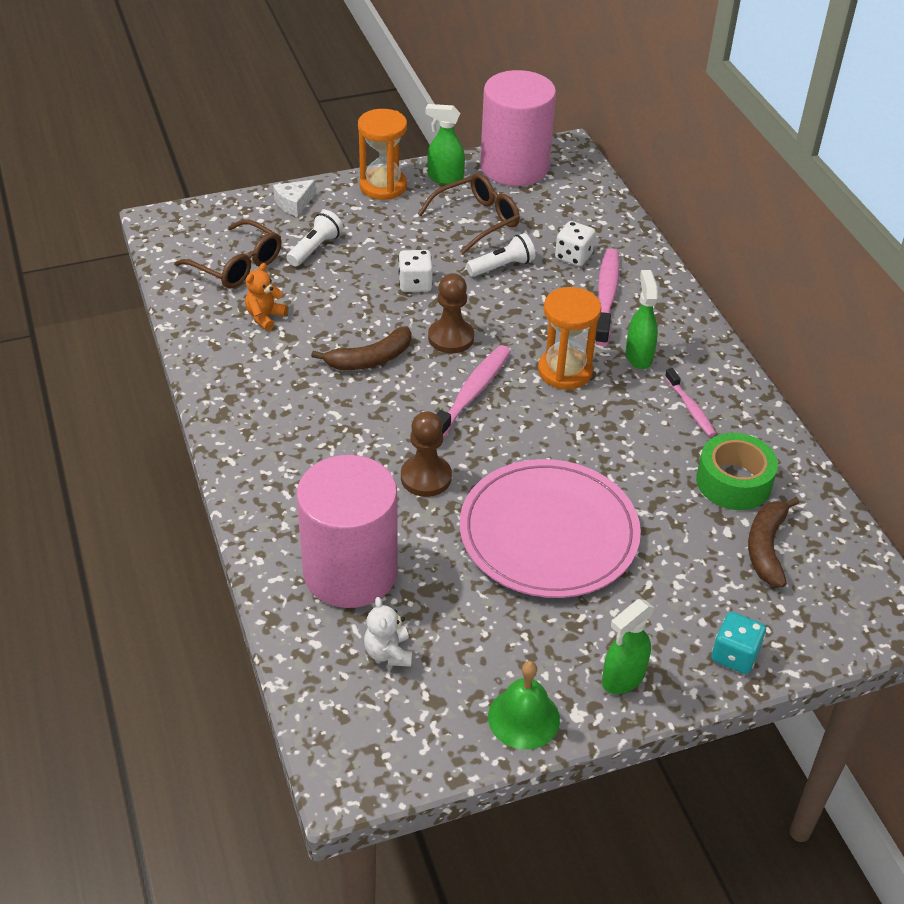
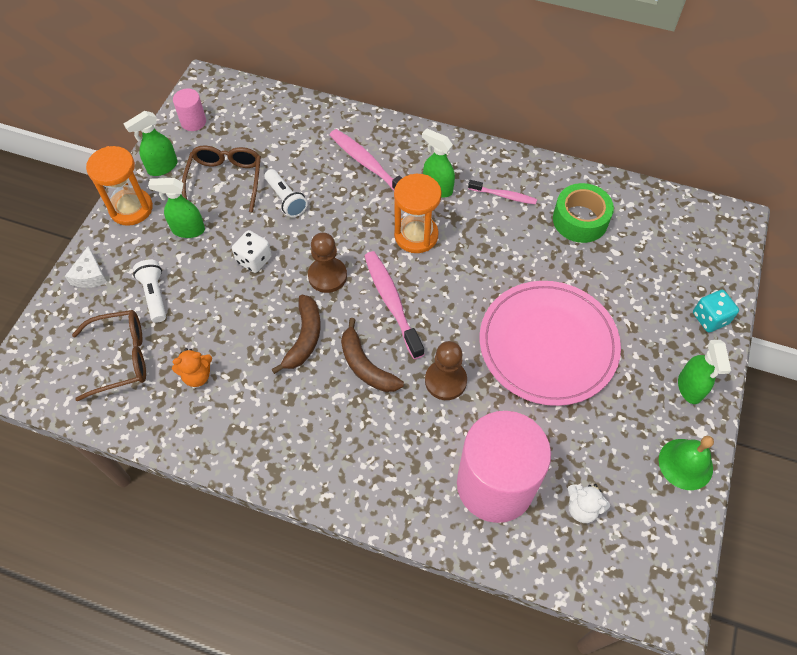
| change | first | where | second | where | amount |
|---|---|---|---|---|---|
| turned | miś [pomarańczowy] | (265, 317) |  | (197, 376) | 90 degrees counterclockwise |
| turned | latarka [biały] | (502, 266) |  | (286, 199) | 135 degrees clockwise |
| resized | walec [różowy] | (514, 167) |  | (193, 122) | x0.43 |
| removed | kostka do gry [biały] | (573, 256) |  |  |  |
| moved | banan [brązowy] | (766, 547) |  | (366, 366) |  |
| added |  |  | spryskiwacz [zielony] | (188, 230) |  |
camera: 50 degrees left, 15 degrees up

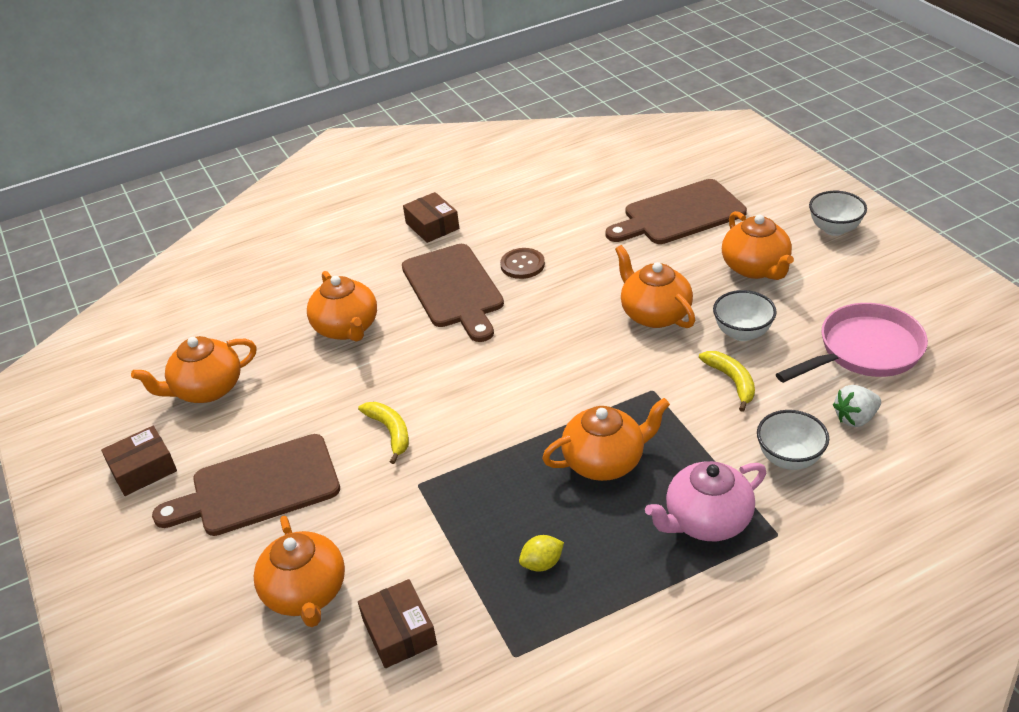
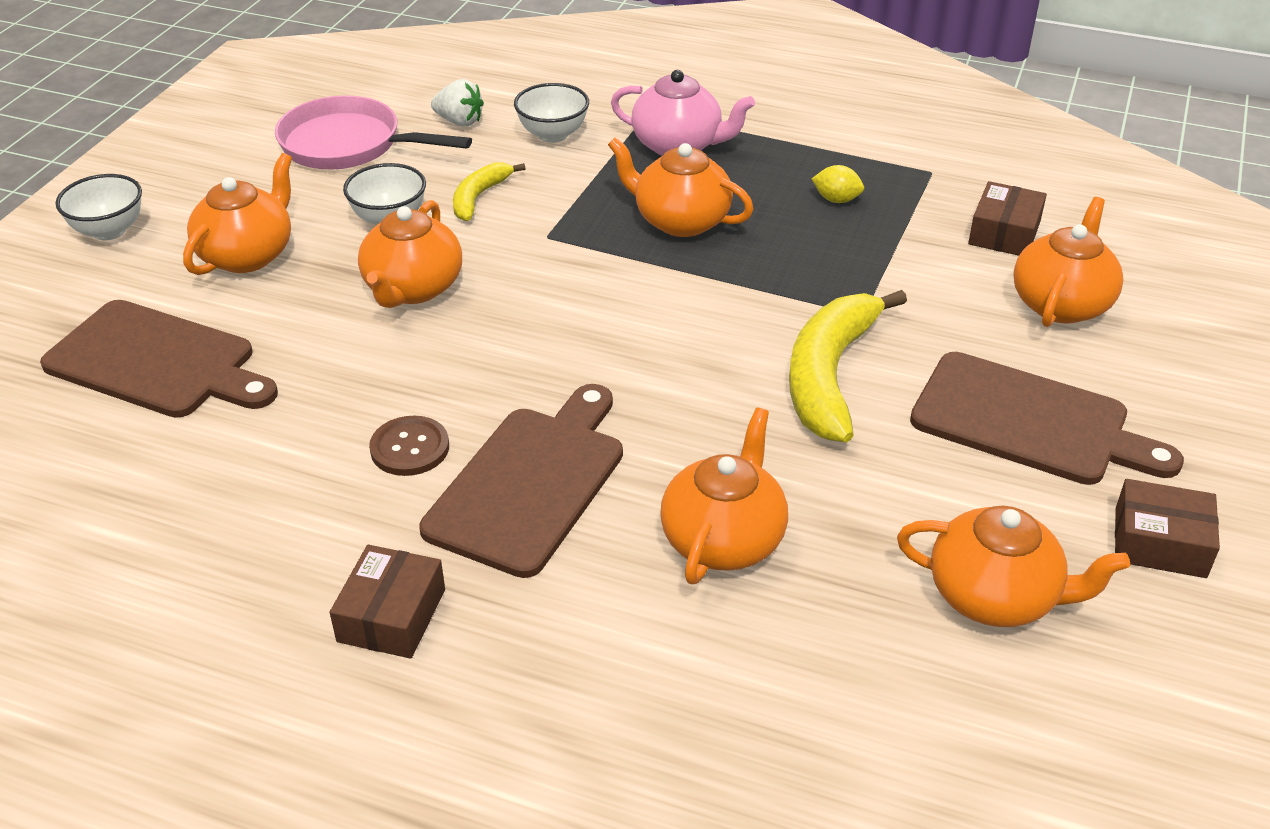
| change | first | where | second | where | amount |
|---|---|---|---|---|---|
| resized | banan [żółty] | (390, 432) |  | (829, 376) | x1.86 |
camera: 135 degrees left, 0 degrees up

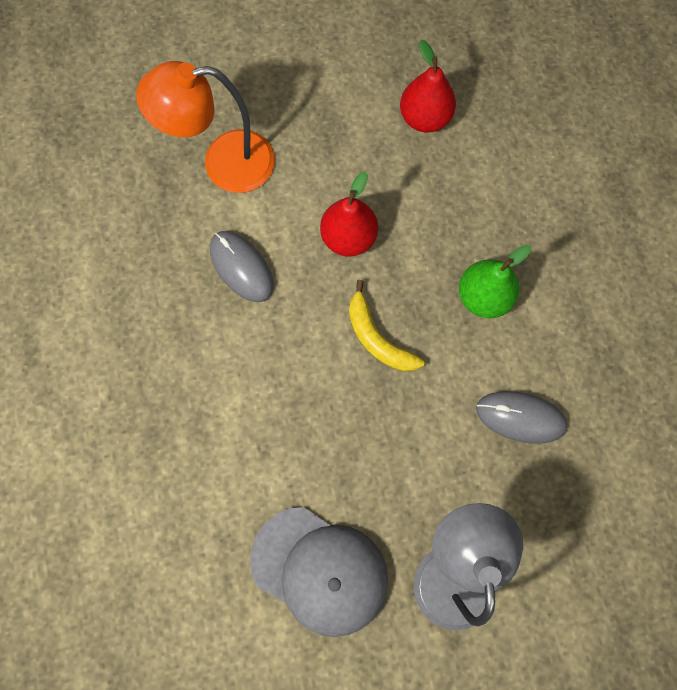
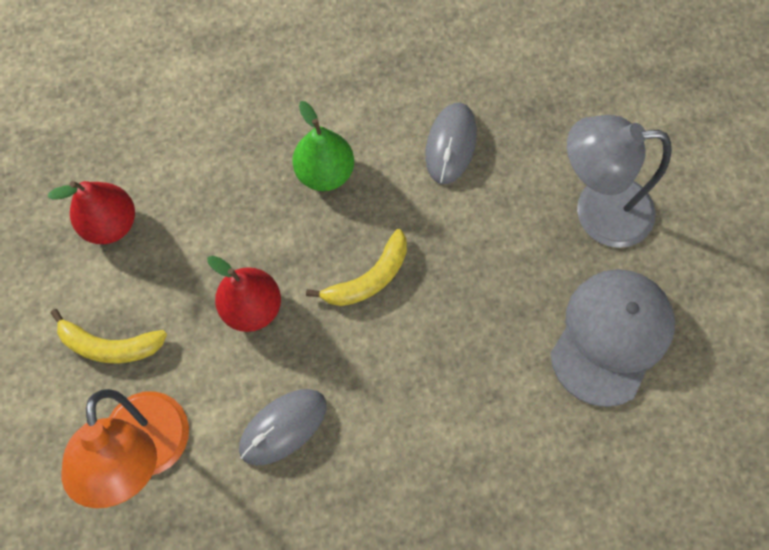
| change | first | where | second | where | amount |
|---|---|---|---|---|---|
| added |  |  | banan [żółty] | (110, 345) |  |
camera: 90 degrees left, 5 degrees down

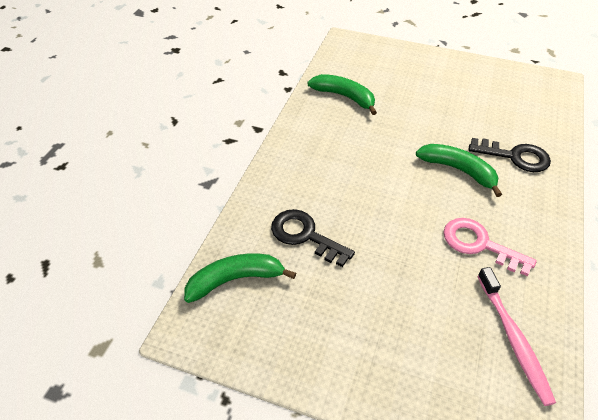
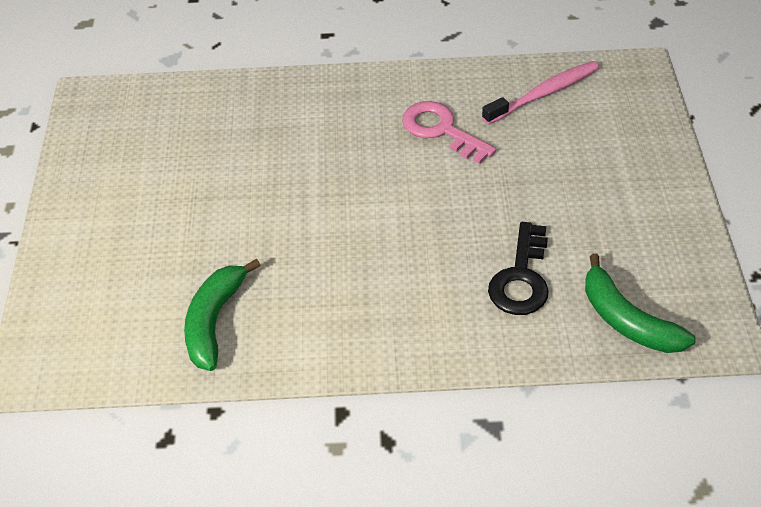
| change | first | where | second | where | amount |
|---|---|---|---|---|---|
| removed | banan [zielony] | (458, 170) |  |  |  |
| turned | klucz [różowy] | (479, 244) |  | (441, 130) | 120 degrees clockwise |
| removed | klucz [czarny] | (515, 156) |  |  |  |
camera: 110 degrees left, 0 degrees up

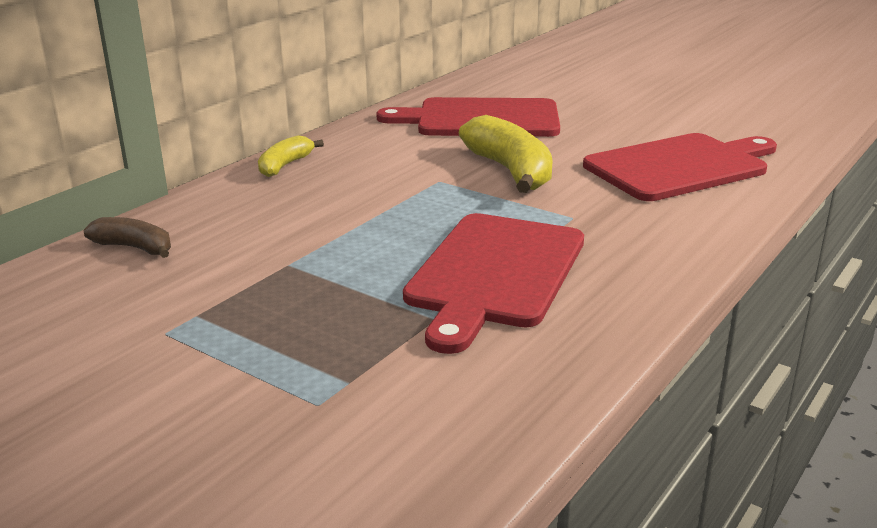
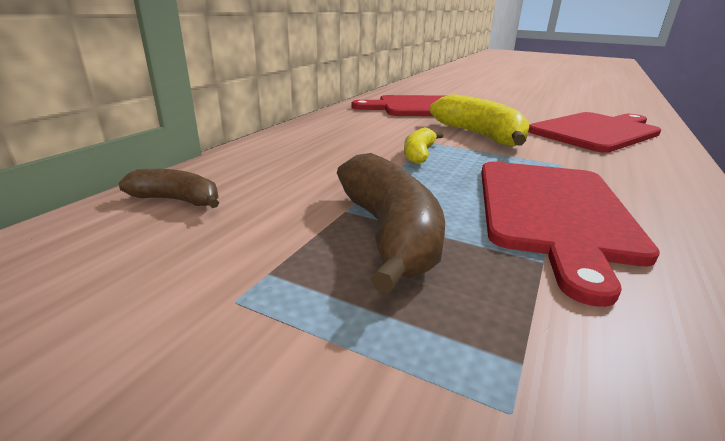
| change | first | where | second | where | amount |
|---|---|---|---|---|---|
| moved | banan [żółty] | (285, 165) |  | (419, 154) |  |
| added |  |  | banan [brązowy] | (389, 233) |  |
camera: 10 degrees left, 0 degrees up

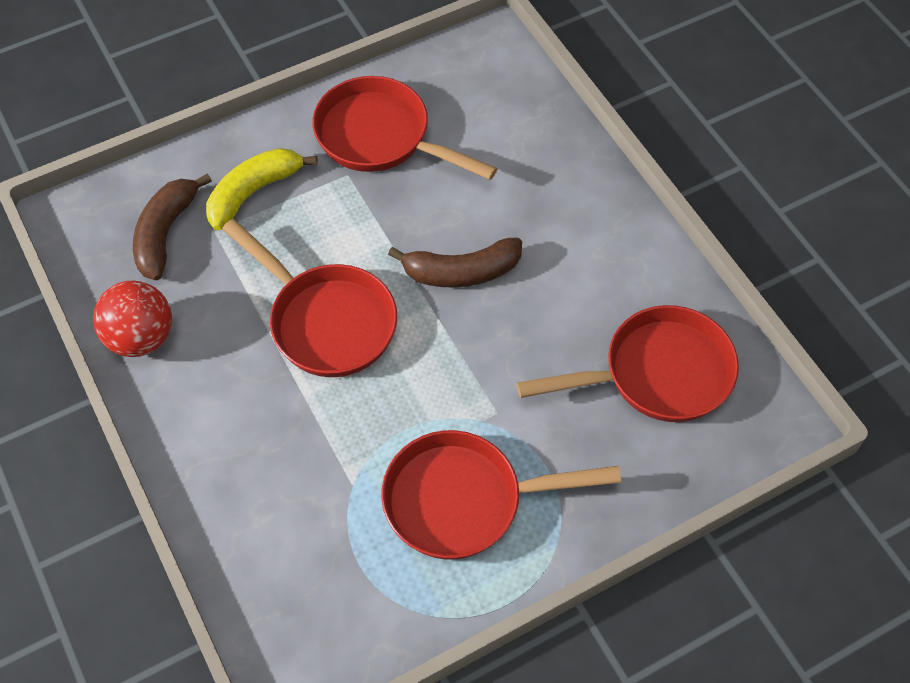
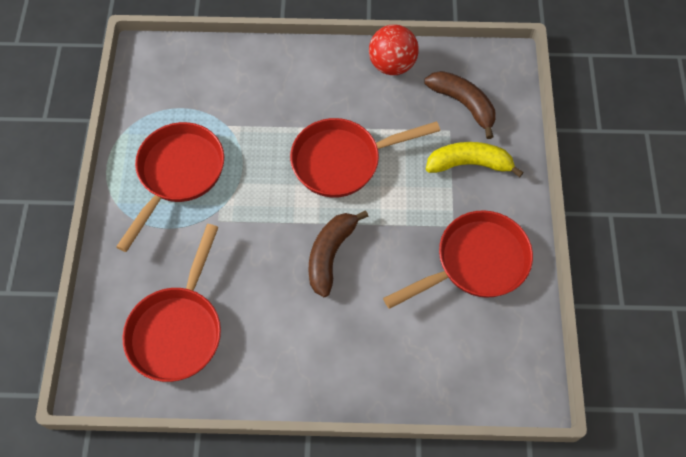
| change | first | where | second | where | amount |
|---|---|---|---|---|---|
| turned | banan [żółty] | (253, 192) |  | (469, 164) | 75 degrees counterclockwise |
camera: 120 degrees right, 5 degrees up

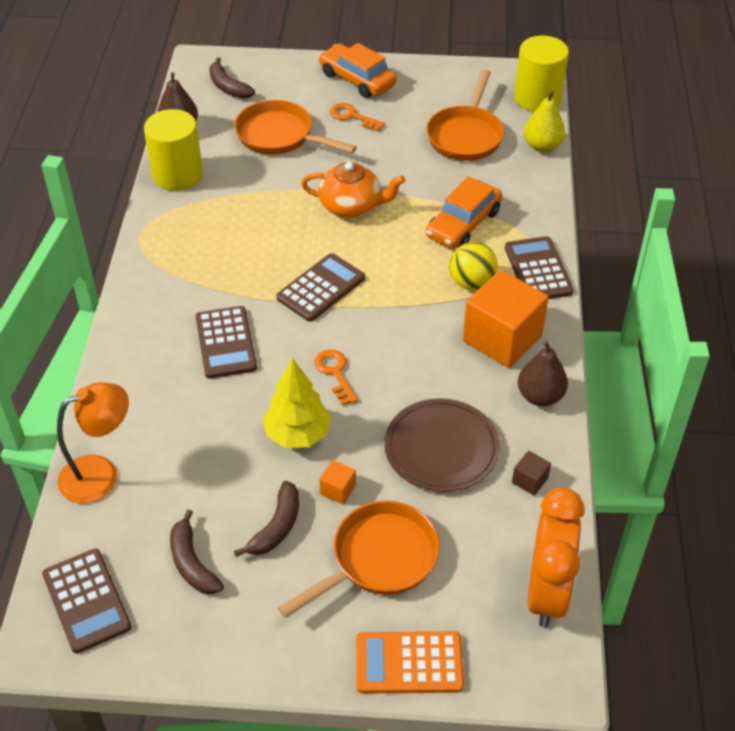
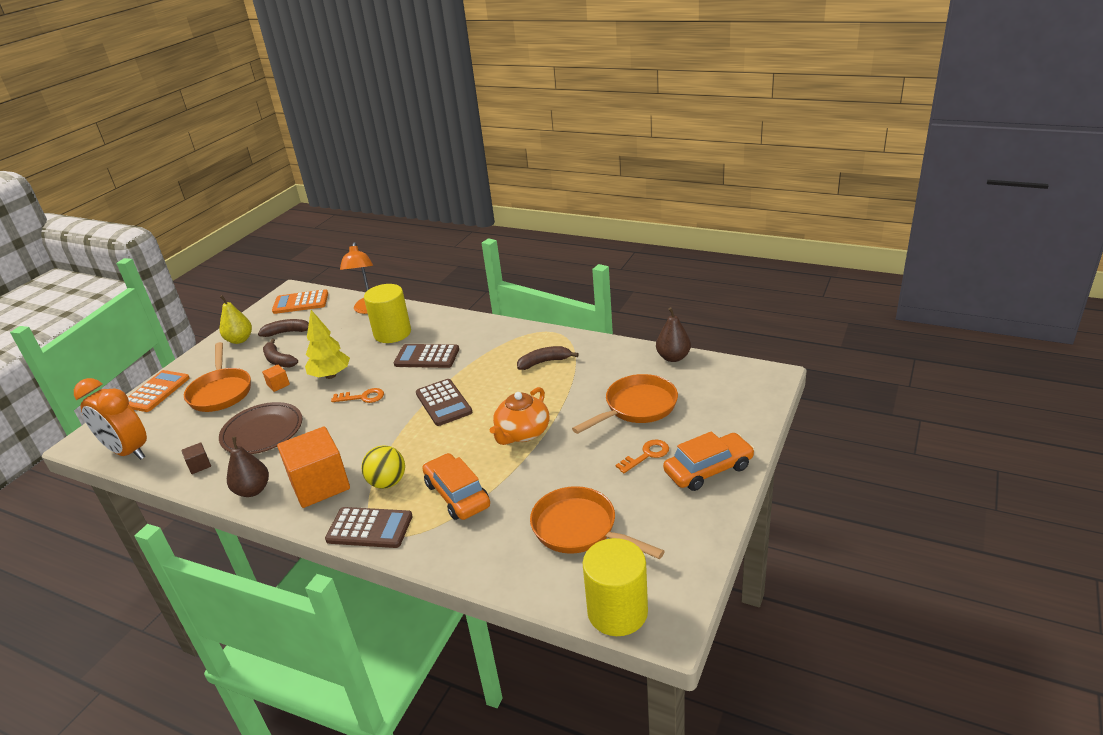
| change | first | where | second | where | amount |
|---|---|---|---|---|---|
| recoloured | kalkulator [brązowy] | (86, 601) | kalkulator [pomarańczowy] | (300, 302) |  |
| moved | walec [żółty] | (177, 175) |  | (392, 333) |  |
| moved | banan [brązowy] | (228, 87) |  | (544, 362) |  |
| moved | gruszka [żółty] | (542, 146) |  | (239, 340) |  |
camera: 115 degrees right, 15 degrees down

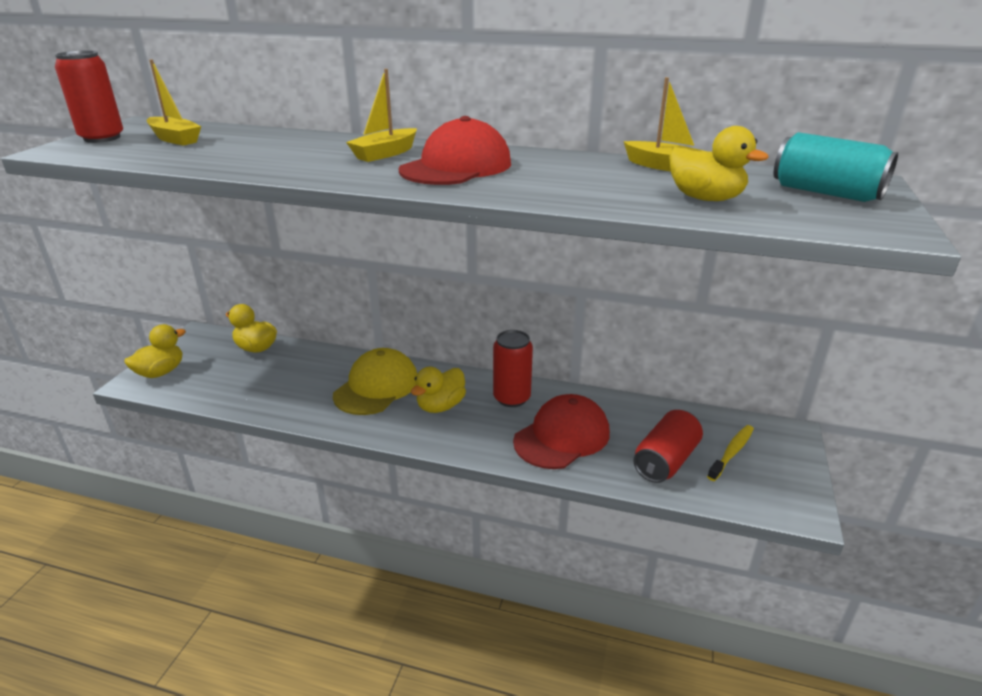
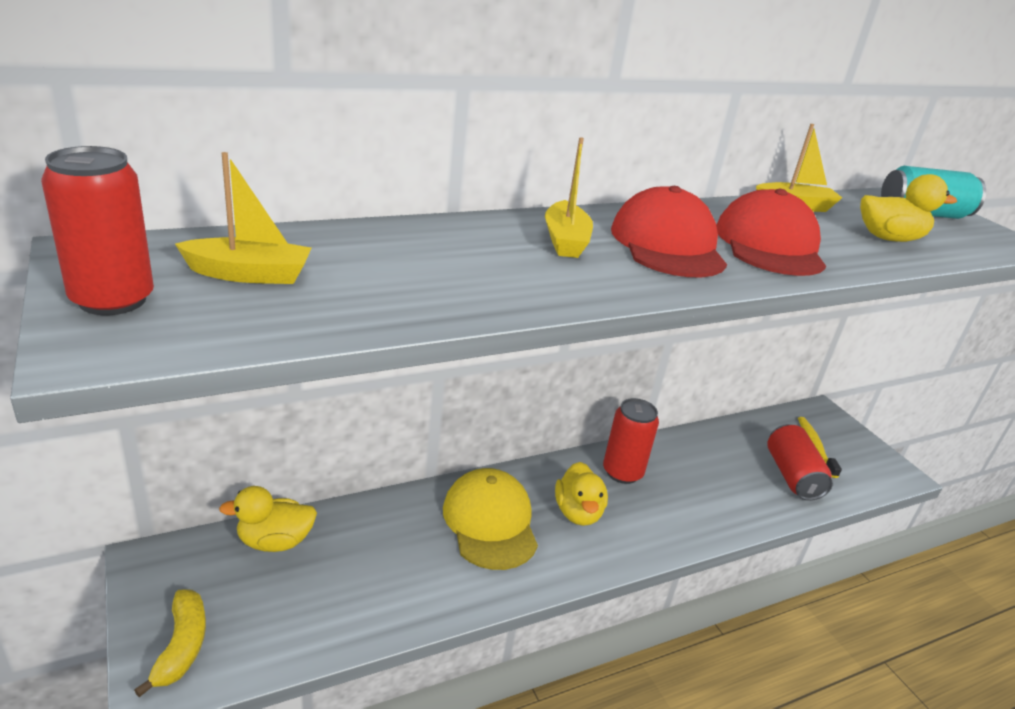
| change | first | where | second | where | amount |
|---|---|---|---|---|---|
| replaced | kaczka [żółty] | (161, 372) | banan [żółty] | (182, 646) |  |
| moved | czapka [czerwony] | (562, 436) |  | (769, 245) |  |
camera: 45 degrees left, 0 degrees up

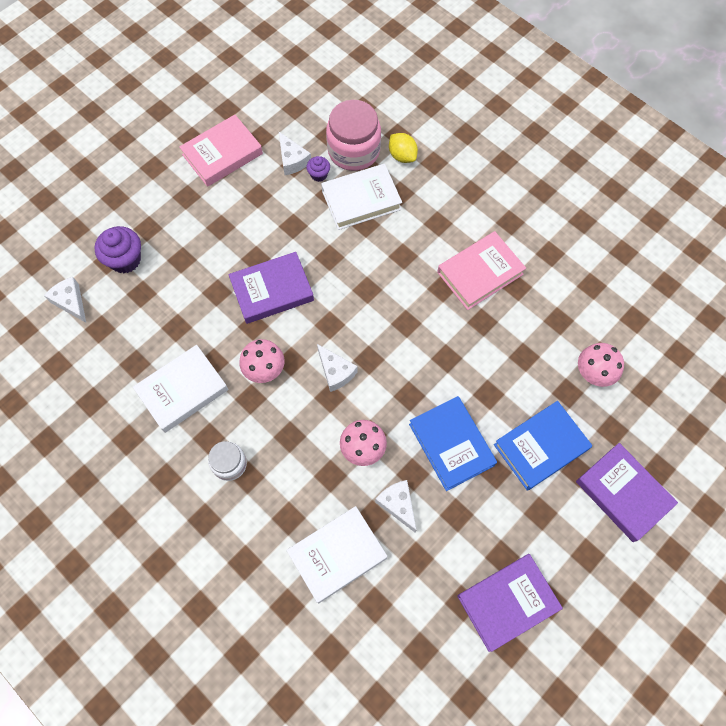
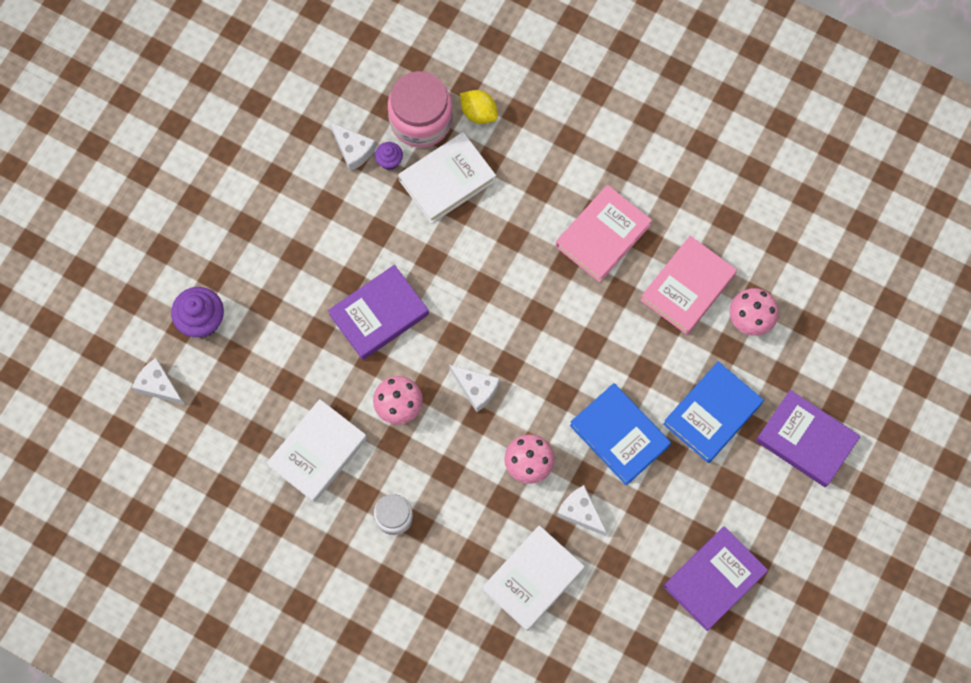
| change | first | where | second | where | amount |
|---|---|---|---|---|---|
| moved | książka [różowy] | (222, 154) |  | (687, 287) |  |
camera: 15 degrees left, 5 degrees up

